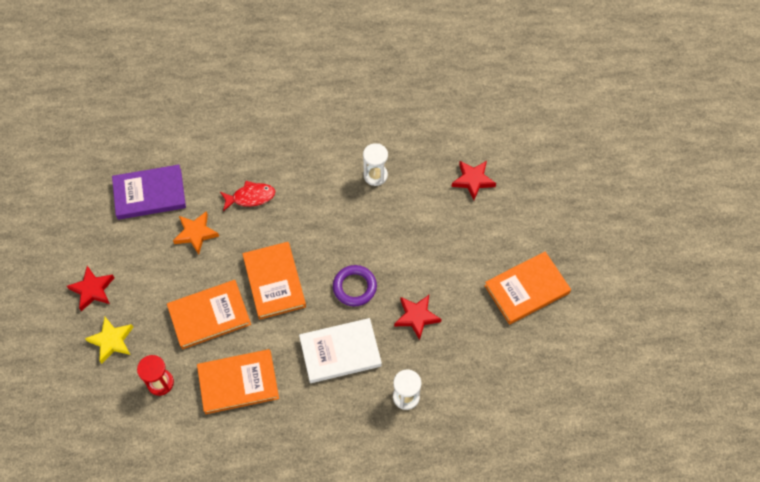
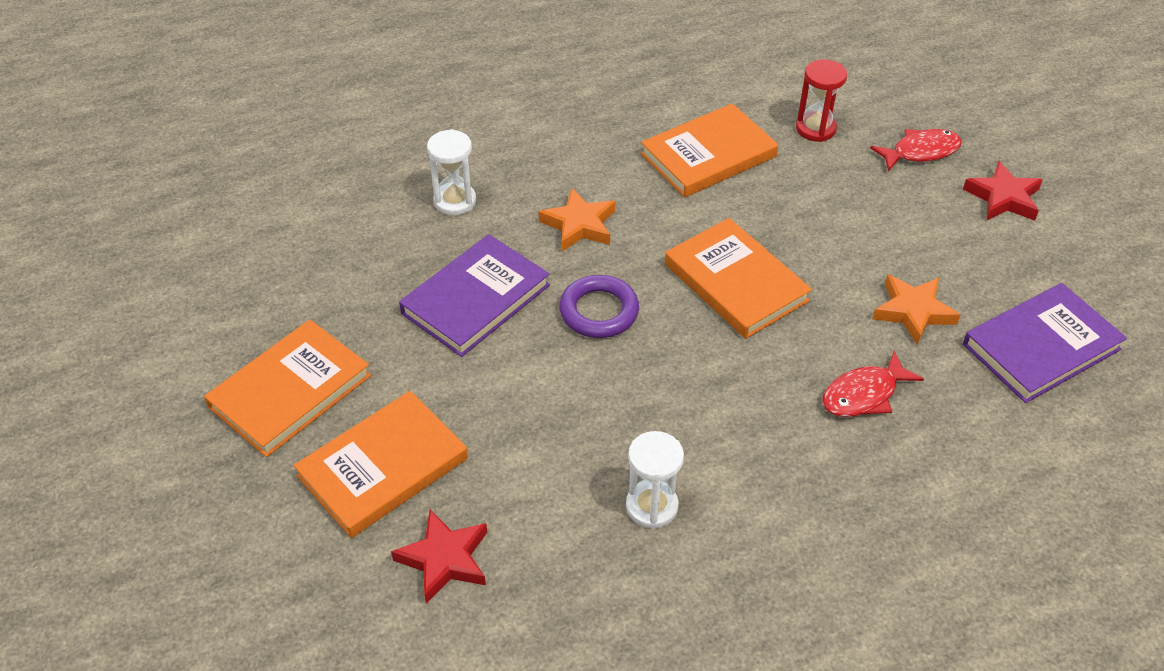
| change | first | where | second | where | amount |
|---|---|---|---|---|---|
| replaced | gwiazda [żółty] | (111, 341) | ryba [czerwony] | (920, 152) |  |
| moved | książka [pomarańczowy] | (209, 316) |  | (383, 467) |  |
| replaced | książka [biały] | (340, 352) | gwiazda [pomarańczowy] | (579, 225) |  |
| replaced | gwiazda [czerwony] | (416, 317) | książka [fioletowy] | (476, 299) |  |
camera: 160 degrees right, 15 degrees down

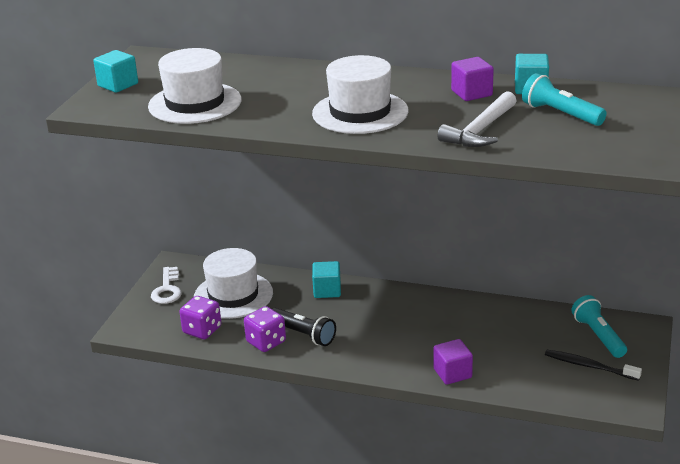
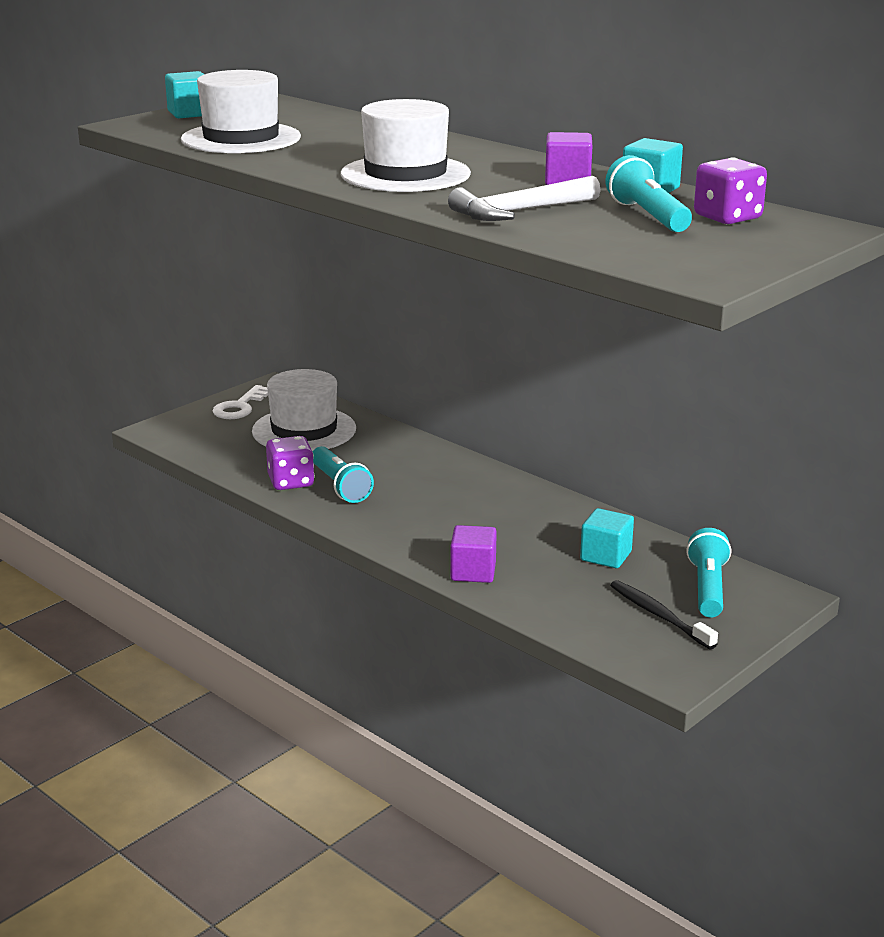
| change | first | where | second | where | amount |
|---|---|---|---|---|---|
| moved | kostka do gry [fioletowy] | (202, 330) |  | (727, 217) |  |
| recoloured | latarka [czarny] | (303, 334) | latarka [turkusowy] | (340, 486) |  |
| moved | sześcian [turkusowy] | (327, 290) |  | (606, 556) |  |
camera: 25 degrees right, 5 degrees down

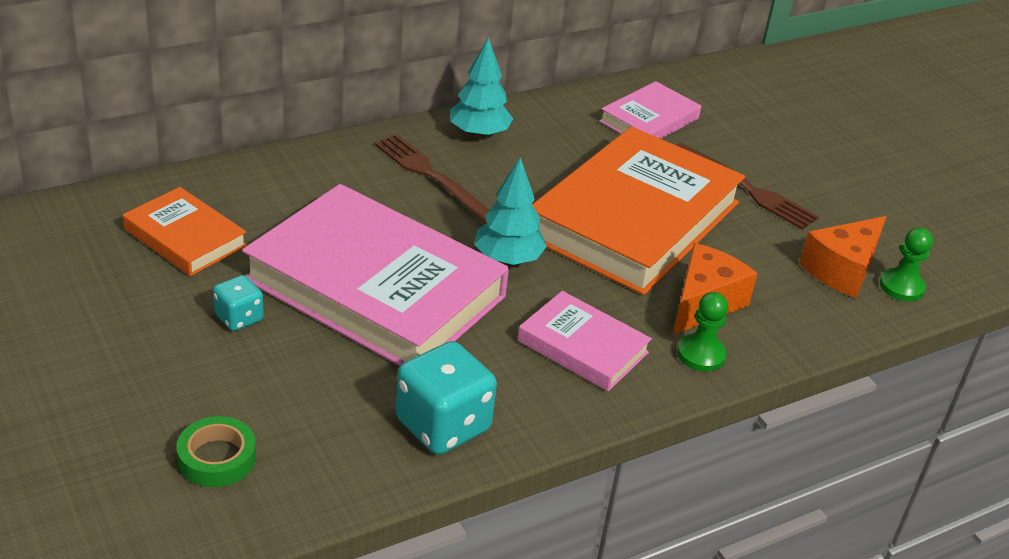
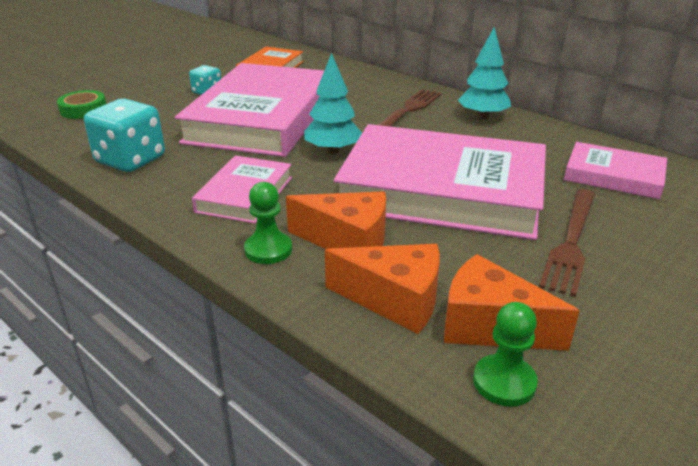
| change | first | where | second | where | amount |
|---|---|---|---|---|---|
| recoloured | książka [pomarańczowy] | (633, 219) | książka [różowy] | (442, 191) |  |
| added |  |  | ser [pomarańczowy] | (395, 300) |  |
camera: 75 degrees right, 5 degrees down

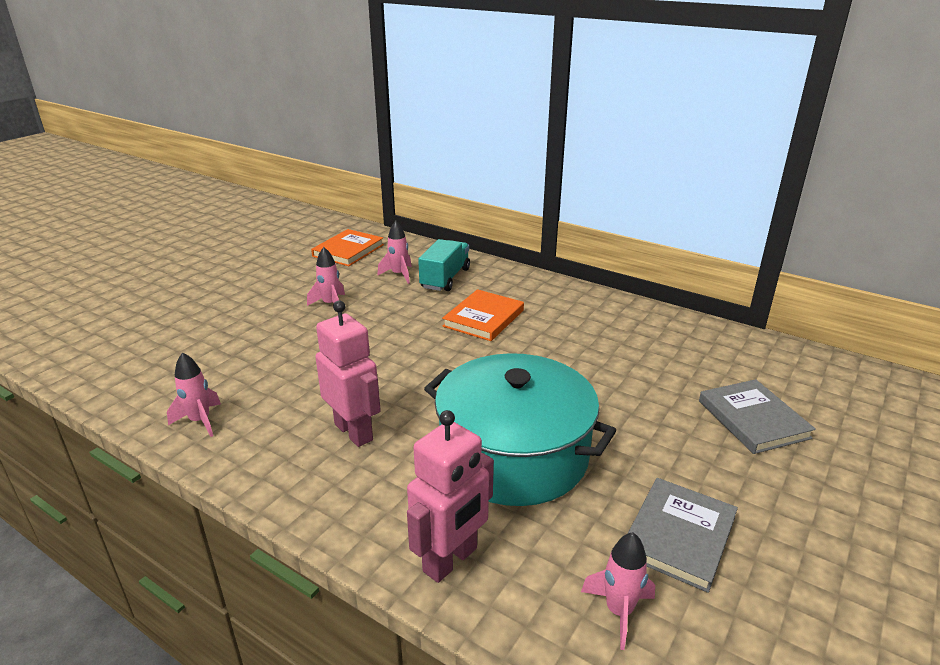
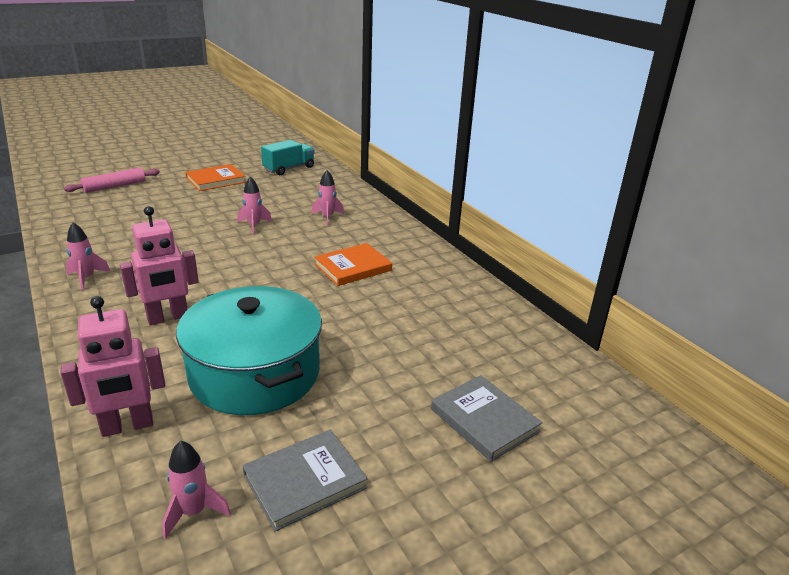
| change | first | where | second | where | amount |
|---|---|---|---|---|---|
| moved | książka [pomarańczowy] | (348, 250) |  | (216, 180) |  |
| turned | robot [różowy] | (354, 432) |  | (168, 318) | 75 degrees clockwise |
| moved | ciężarówka [turkusowy] | (445, 278) |  | (289, 168) |  |
| turned | książka [szary] | (753, 419) |  | (484, 420) | 45 degrees counterclockwise |
| added |  |  | wałek do ciasta [różowy] | (114, 186) |  |
camera: 25 degrees right, 0 degrees up

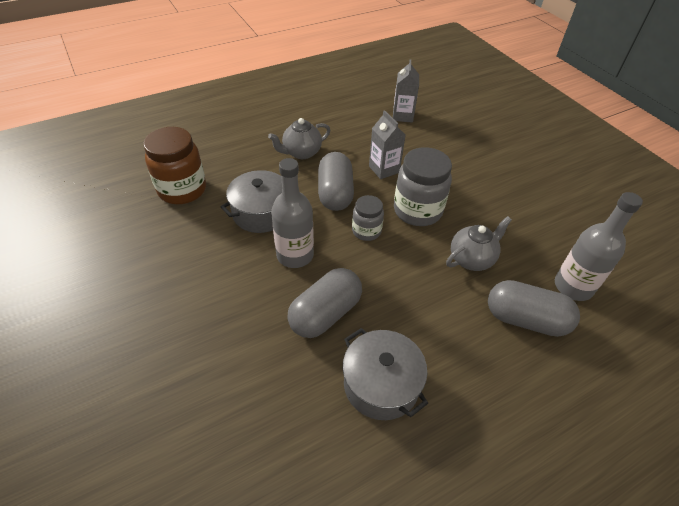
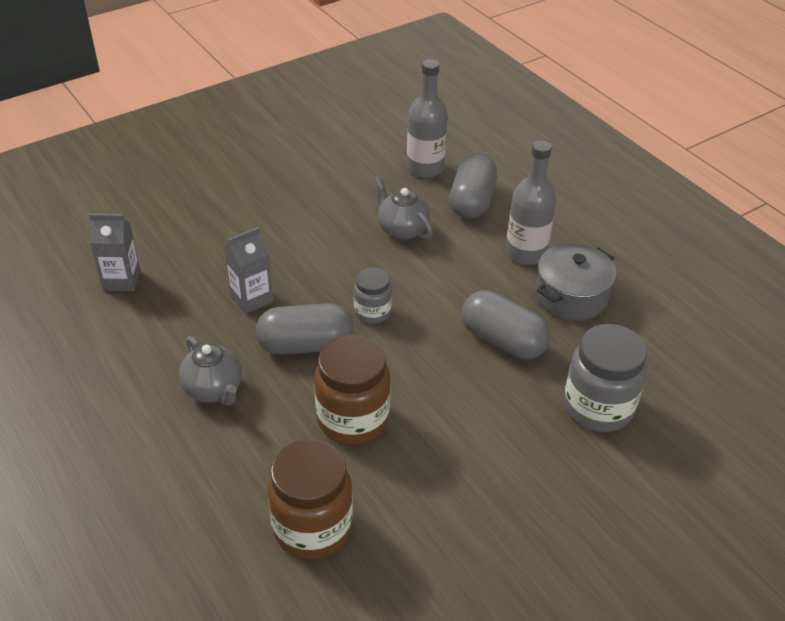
| change | first | where | second | where | amount |
|---|---|---|---|---|---|
| replaced | garnek [szary] | (261, 213) | słoik [brązowy] | (353, 419) |  |
| moved | butelka [szary] | (295, 255) |  | (525, 253) |  |
| moved | słoik [szary] | (417, 211) |  | (598, 407) |  |
camera: 95 degrees left, 5 degrees down

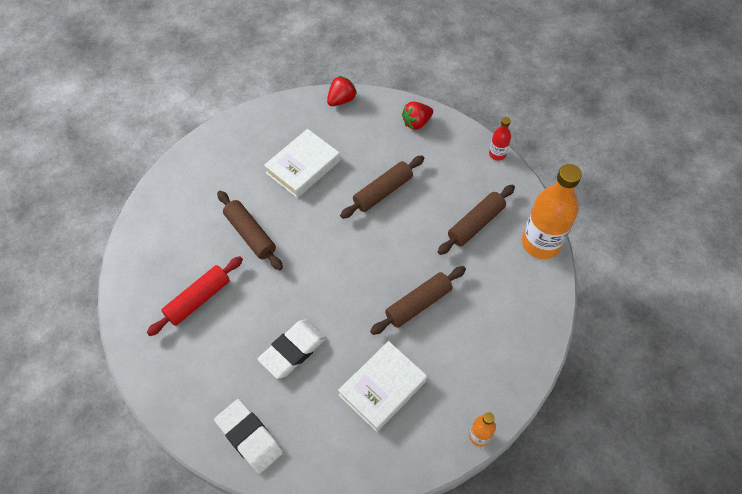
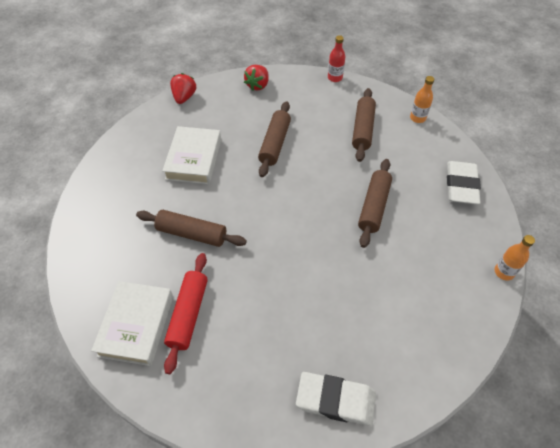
| change | first | where | second | where | amount |
|---|---|---|---|---|---|
| moved | gumka do mazania [biały] | (293, 350) |  | (461, 185) |  |
| moved | książka [biały] | (382, 388) |  | (136, 325) |  |
| resized | butelka [pomarańczowy] | (541, 243) |  | (417, 118) | x0.47 |
camera: 35 degrees left, 5 degrees down

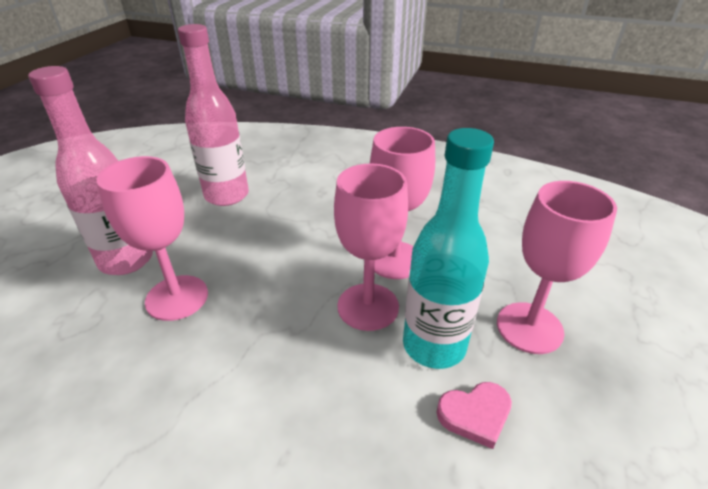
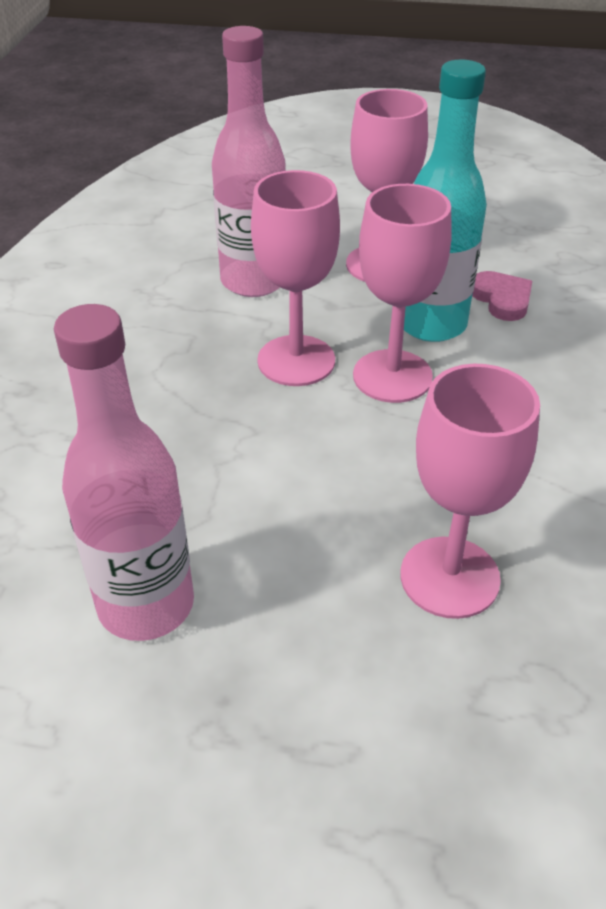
| change | first | where | second | where | amount |
|---|---|---|---|---|---|
| moved | butelka [różowy] | (126, 260) |  | (254, 281) |  |
camera: 100 degrees left, 5 degrees up

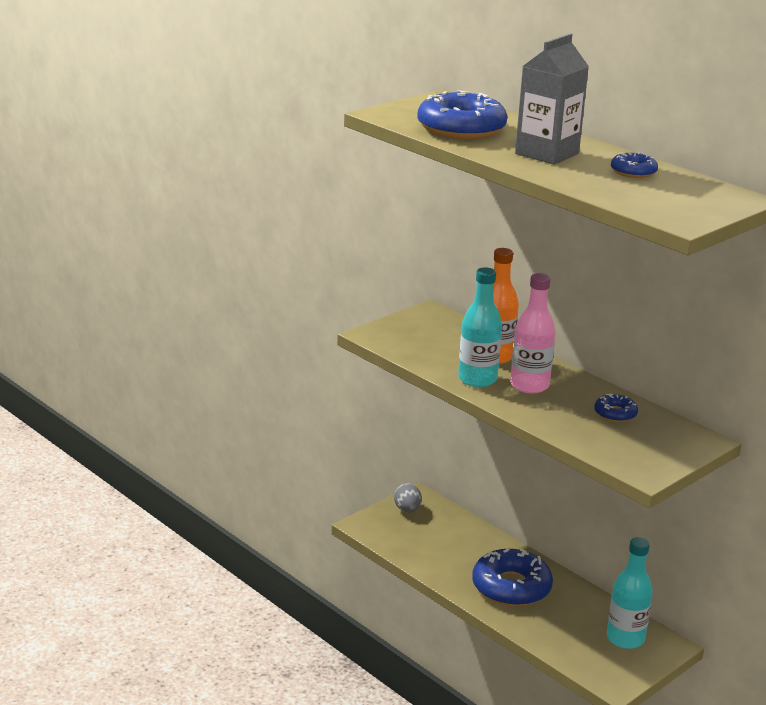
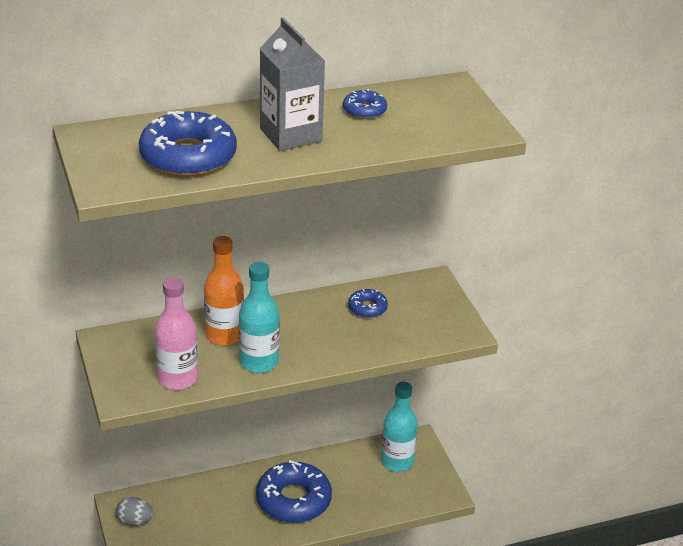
| change | first | where | second | where | amount |
|---|---|---|---|---|---|
| moved | butelka [różowy] | (529, 385) |  | (178, 378) |  |
camera: 65 degrees left, 10 degrees up

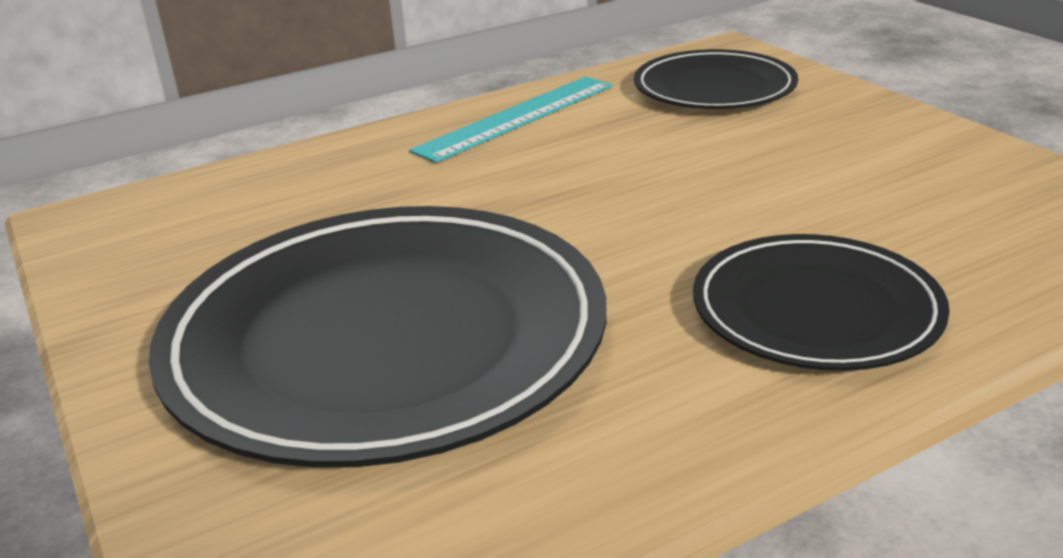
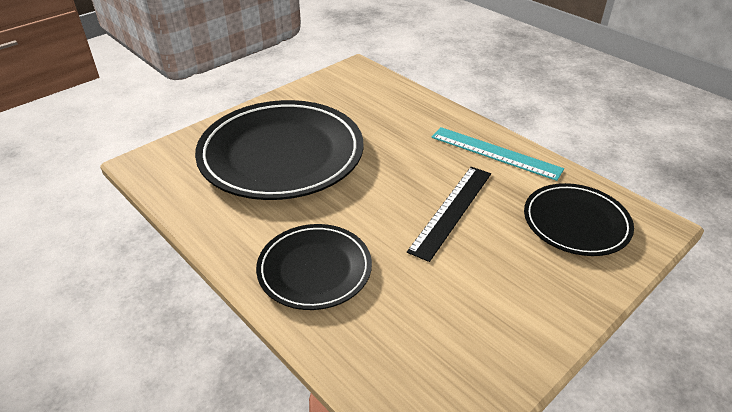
| change | first | where | second | where | amount |
|---|---|---|---|---|---|
| added |  |  | linijka [czarny] | (452, 210) |  |
camera: 75 degrees right, 10 degrees up

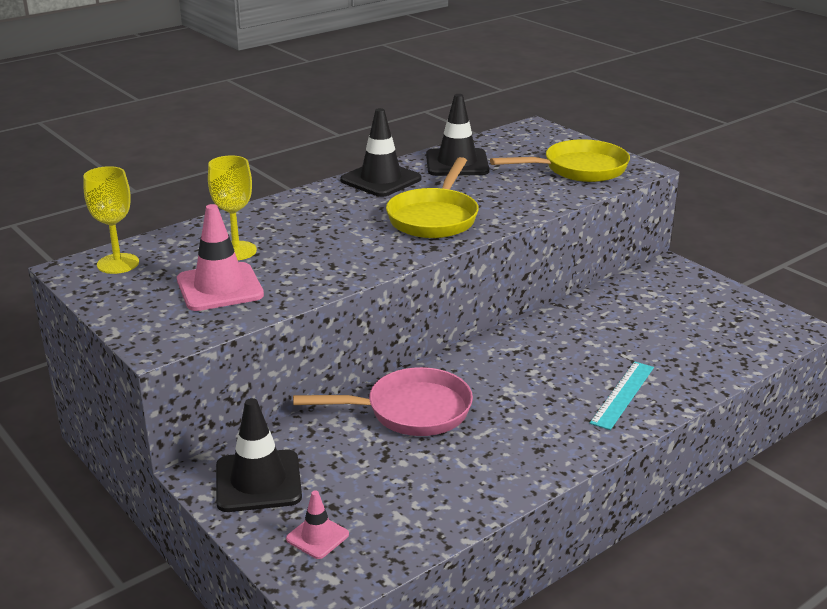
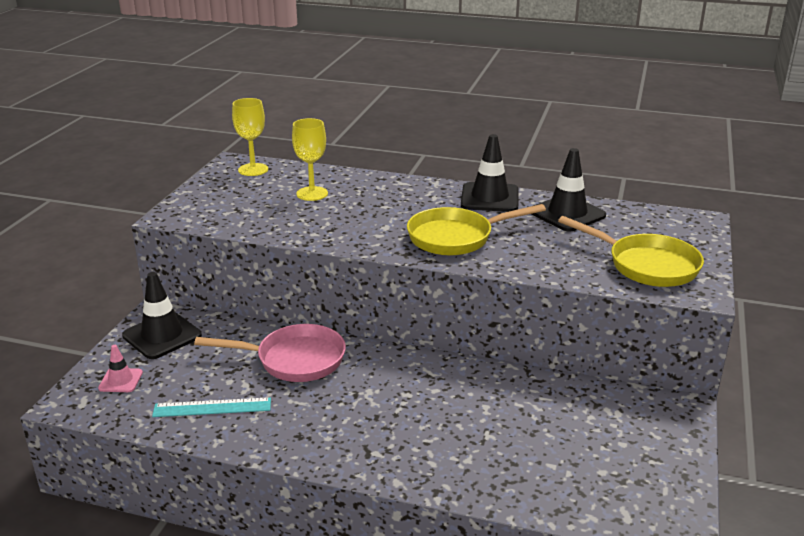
| change | first | where | second | where | amount |
|---|---|---|---|---|---|
| removed | pachołek [różowy] | (220, 287) |  |  |  |
| turned | patelnia [różowy] | (410, 411) |  | (294, 360) | 45 degrees counterclockwise |
| moved | linijka [turkusowy] | (623, 395) |  | (212, 408) |  |
camera: 55 degrees right, 0 degrees up

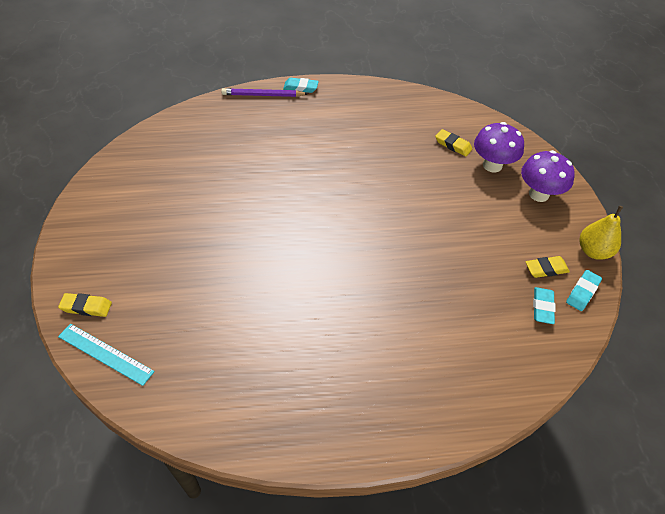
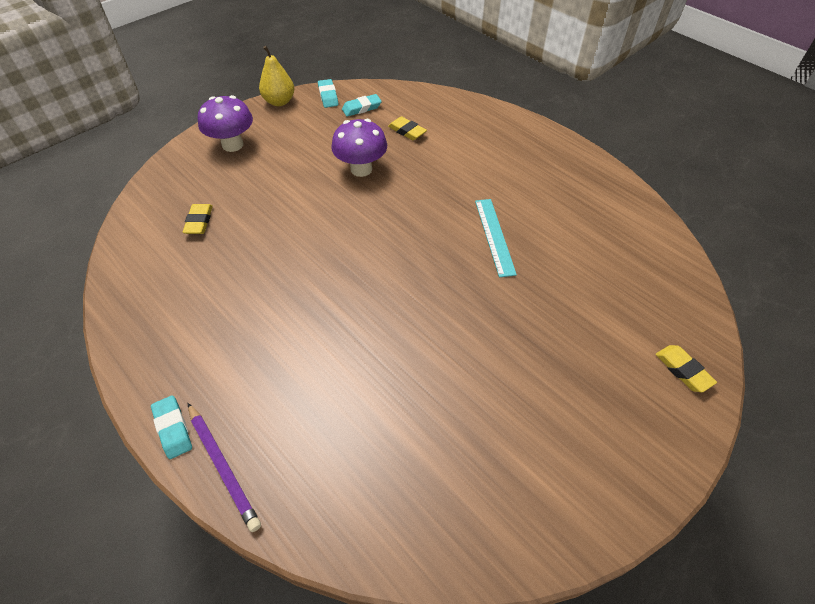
| change | first | where | second | where | amount |
|---|---|---|---|---|---|
| moved | linijka [turkusowy] | (105, 353) |  | (494, 236) |  |
| moved | grzyb [fioletowy] | (492, 165) |  | (361, 169) |  |
| moved | gumka do mazania [żółty] | (546, 269) |  | (407, 131) |  |
| turned | gumka do mazania [turkusowy] | (582, 292) |  | (328, 96) | 75 degrees clockwise |
camera: 125 degrees left, 0 degrees up

